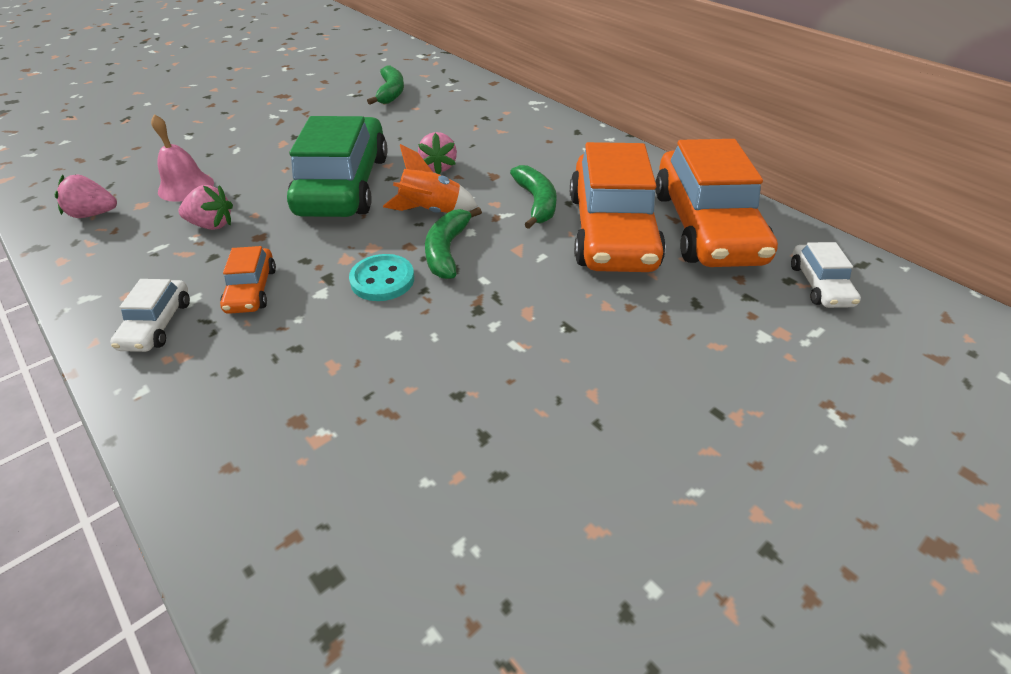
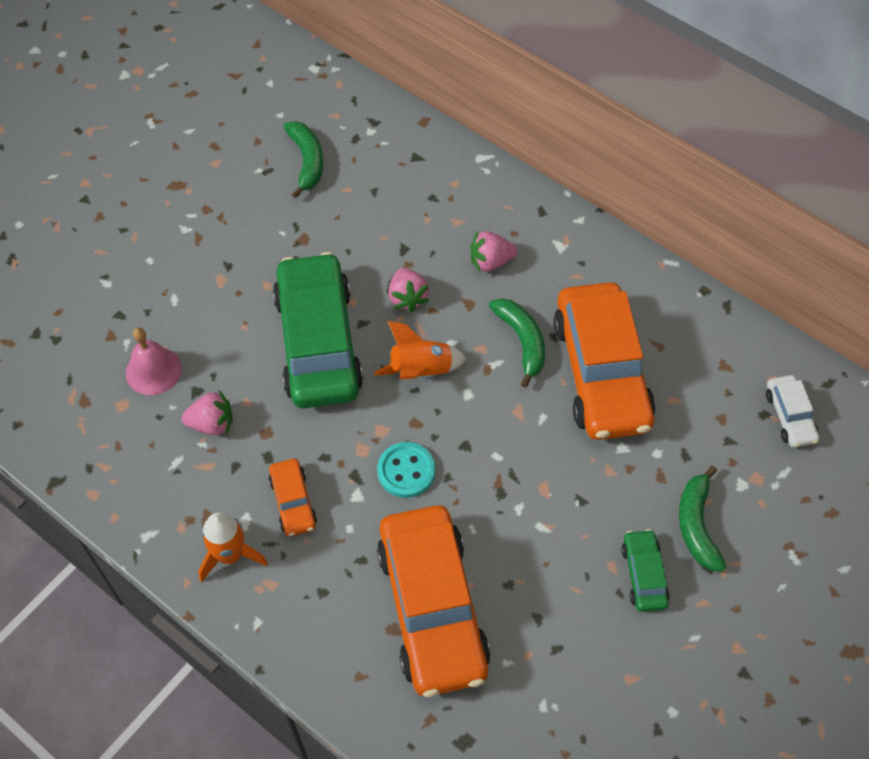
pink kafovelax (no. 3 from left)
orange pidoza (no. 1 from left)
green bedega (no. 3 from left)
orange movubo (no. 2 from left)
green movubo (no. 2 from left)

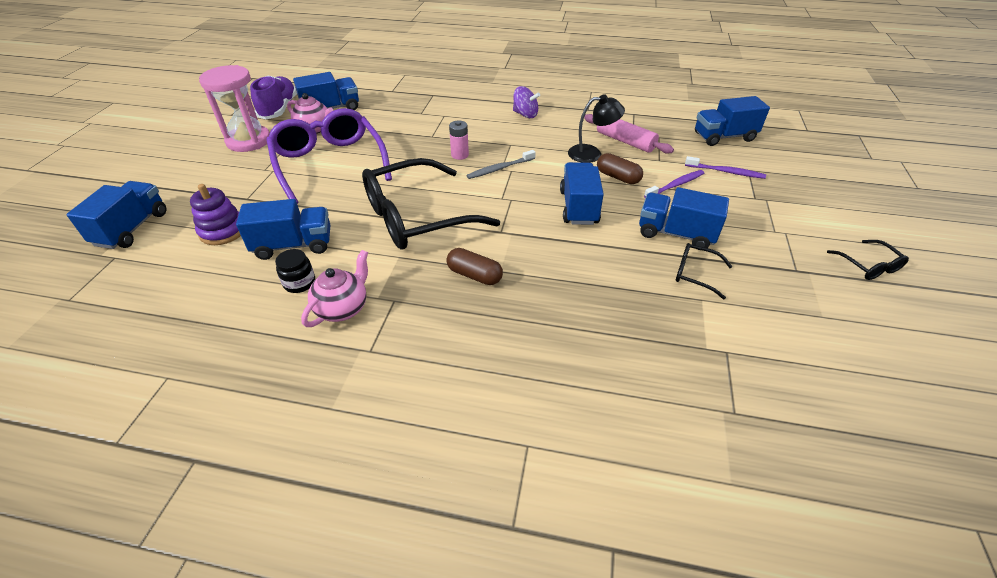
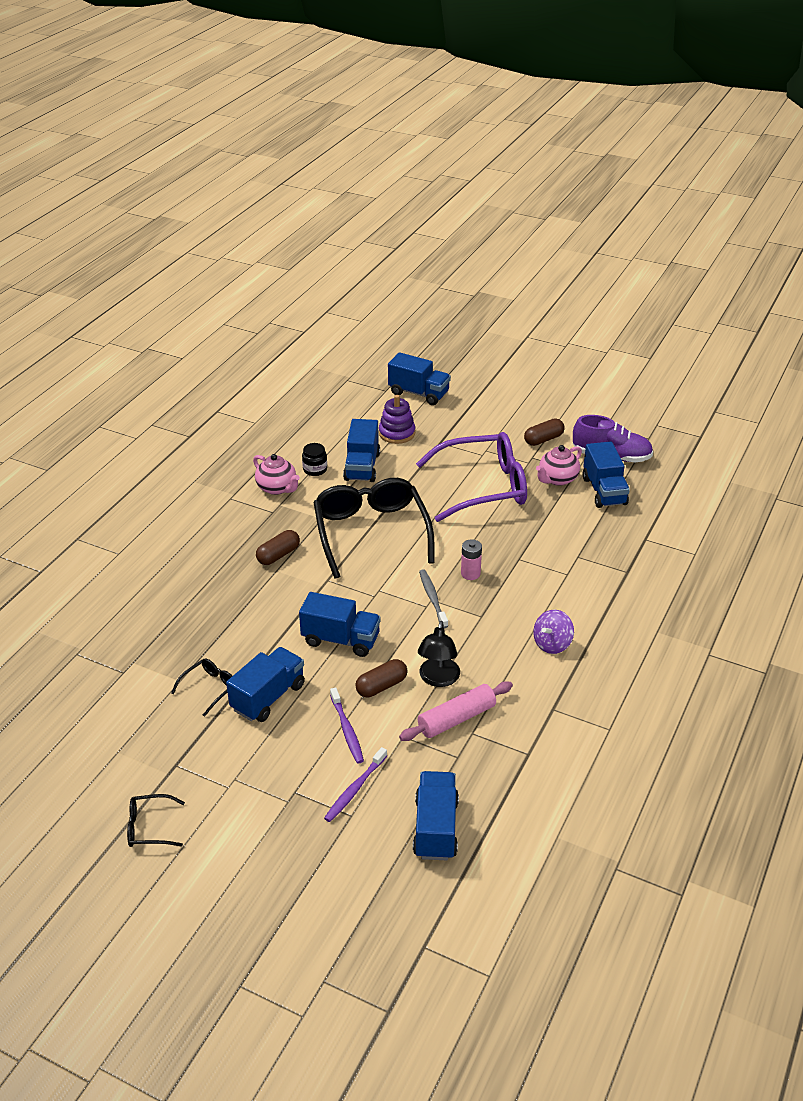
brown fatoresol (no. 3 from left)

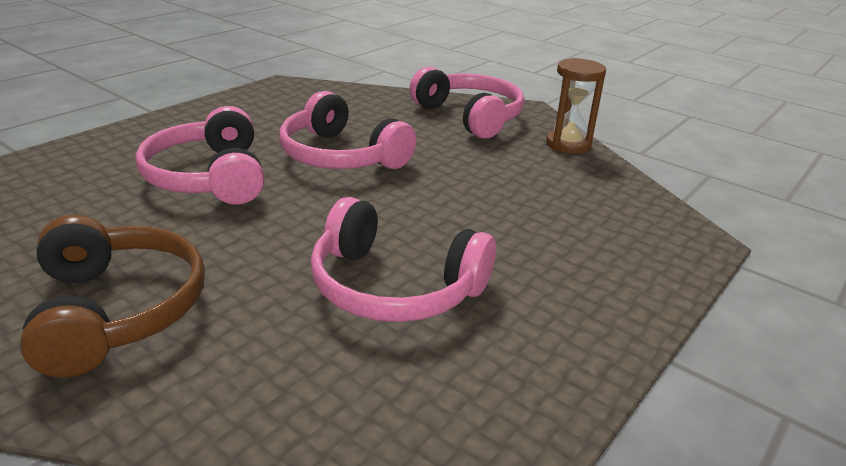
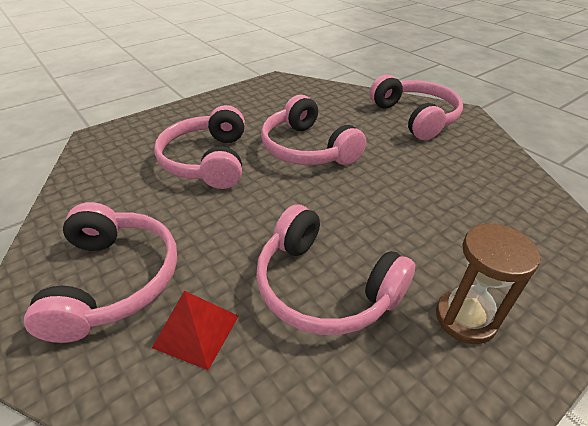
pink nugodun (no. 1 from left)
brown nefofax
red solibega

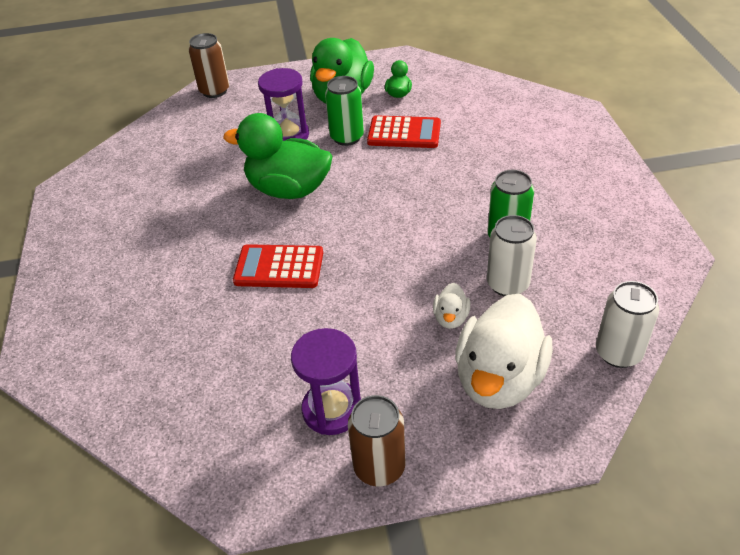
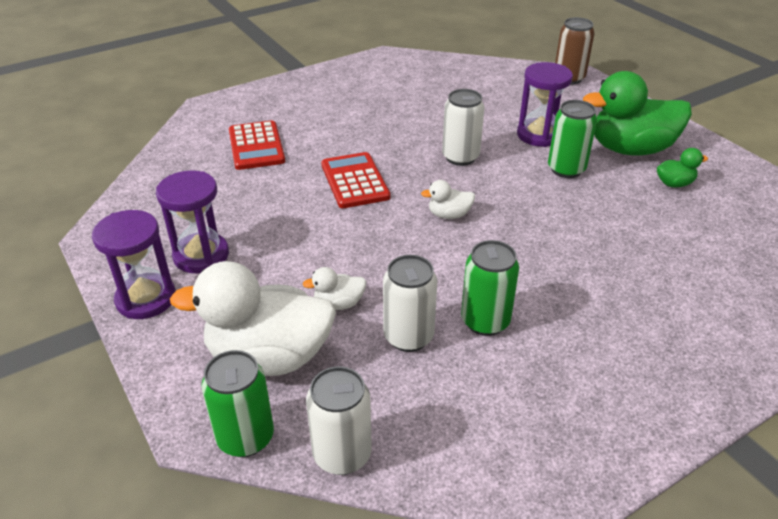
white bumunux (no. 3 from left)
purple nefofax (no. 1 from left)
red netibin (no. 1 from left)
green bumunux (no. 1 from left)
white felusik (no. 3 from left)

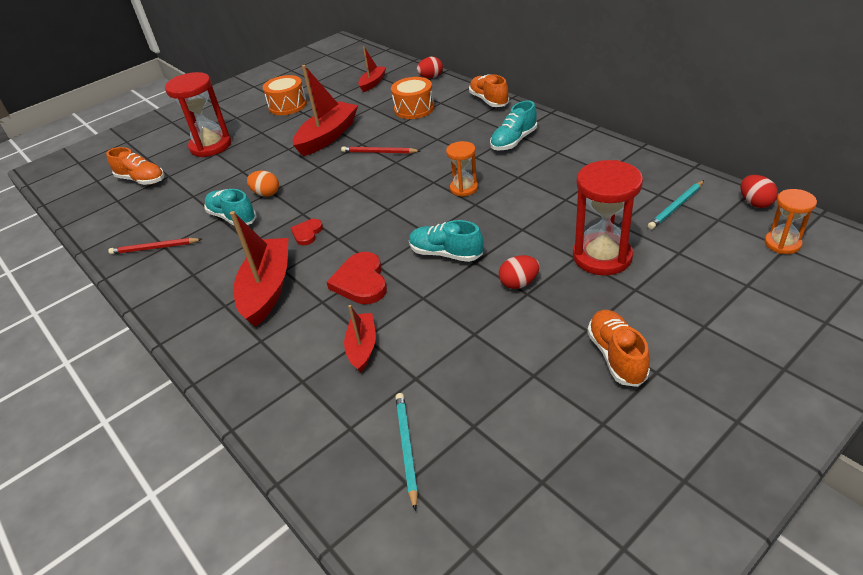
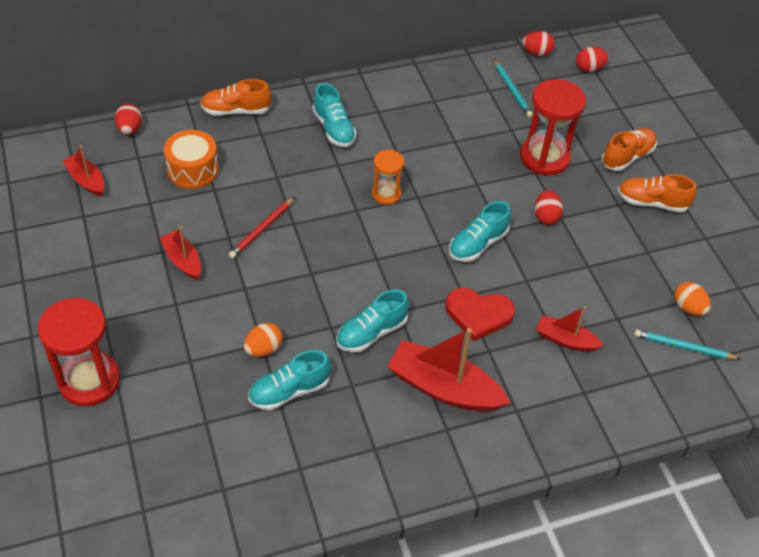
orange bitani (no. 2 from left)
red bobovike (no. 1 from left in the first image)
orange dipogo (no. 1 from left in the first image)
turquoise bitani (no. 3 from left)
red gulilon (no. 2 from left)
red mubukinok (no. 4 from left)
orange mubukinok (no. 2 from left)

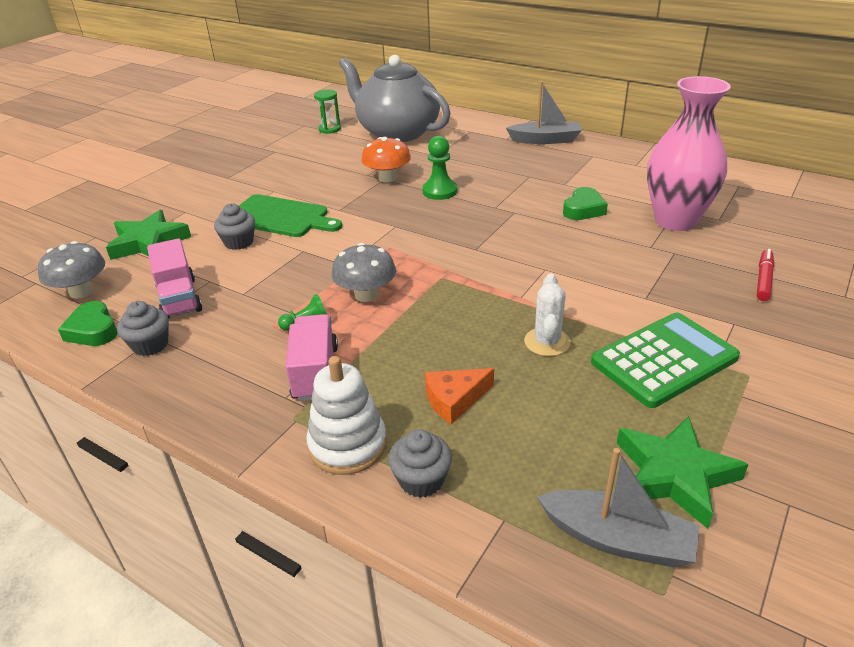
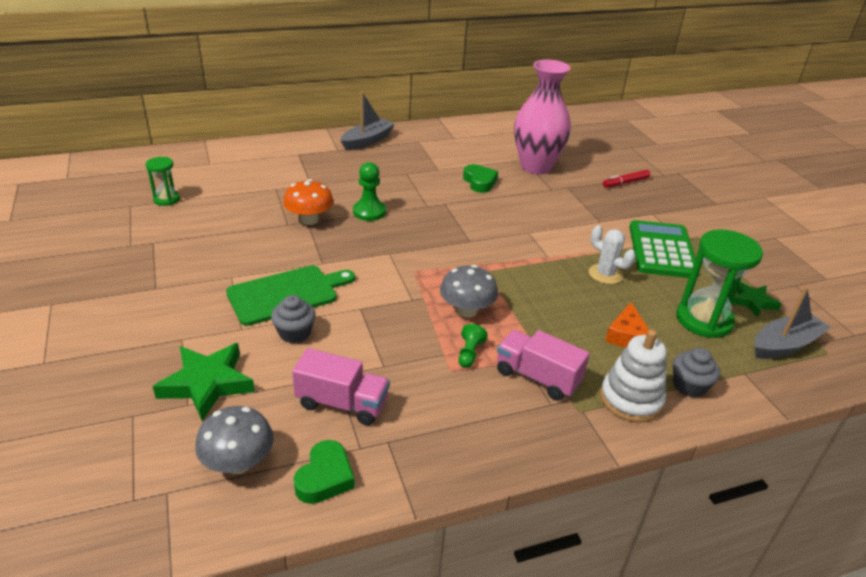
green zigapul (no. 1 from left)
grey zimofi (no. 1 from left in the first image)
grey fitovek
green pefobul (no. 2 from left)
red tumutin
green nefofax (no. 2 from left)

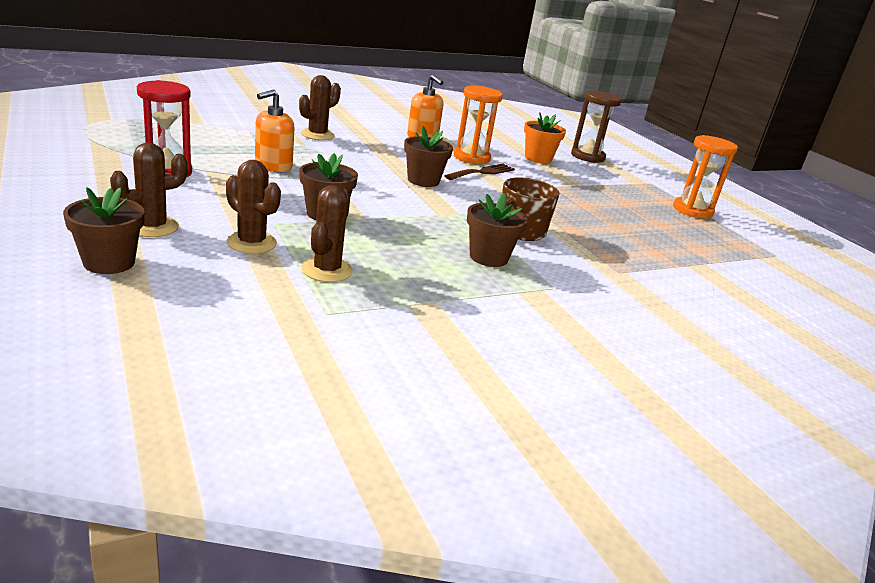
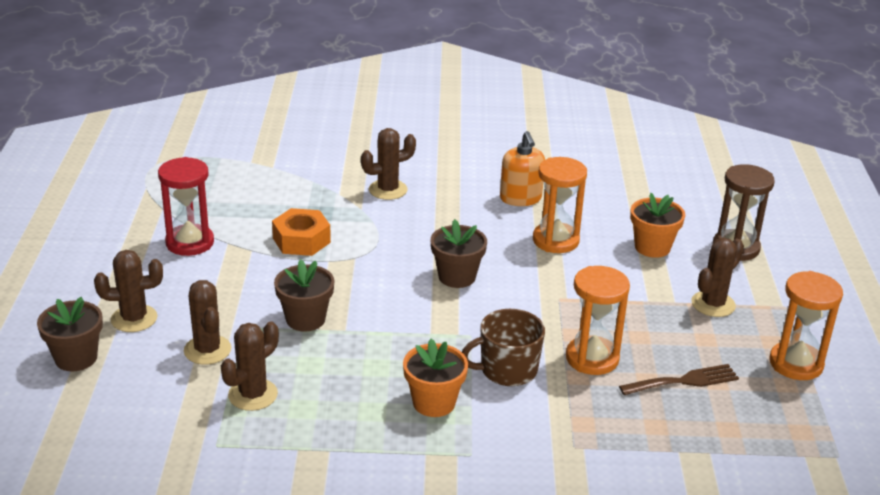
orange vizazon
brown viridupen
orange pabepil (no. 1 from left)
orange nefofax (no. 2 from left)
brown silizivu (no. 5 from left)

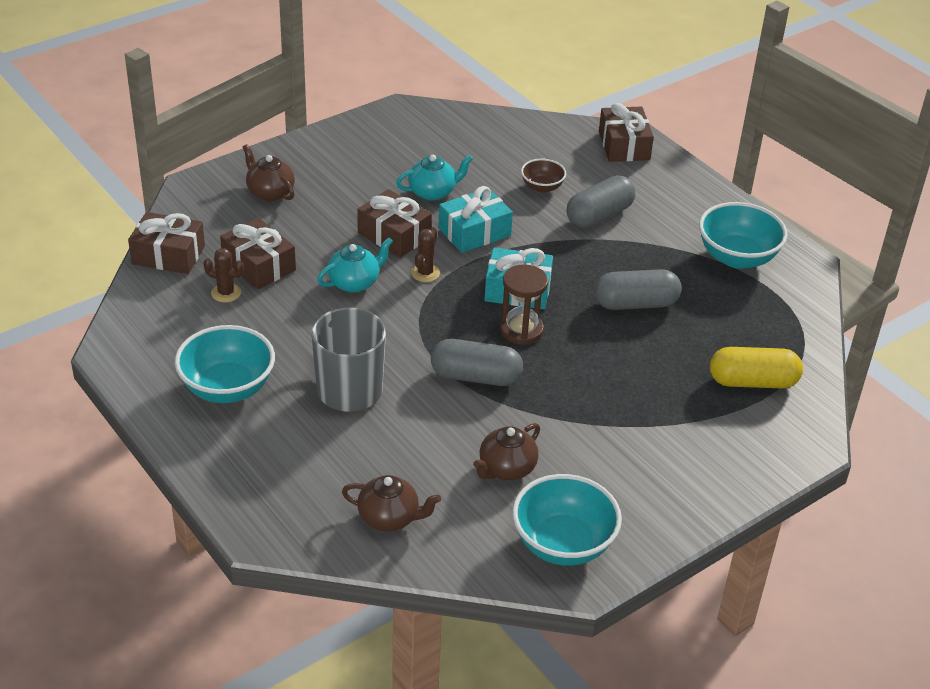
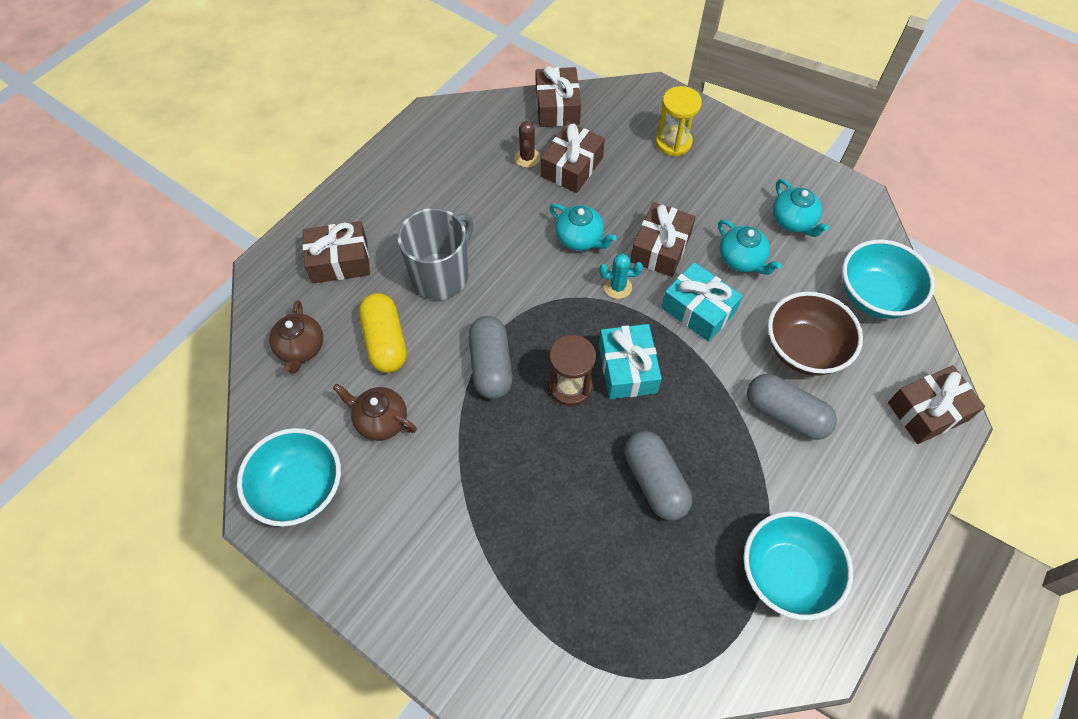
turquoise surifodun (no. 3 from left)
yellow nefofax
turquoise silizivu
brown surifodun
yellow fatoresol
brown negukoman (no. 1 from left)
turquoise fitovek (no. 3 from left)

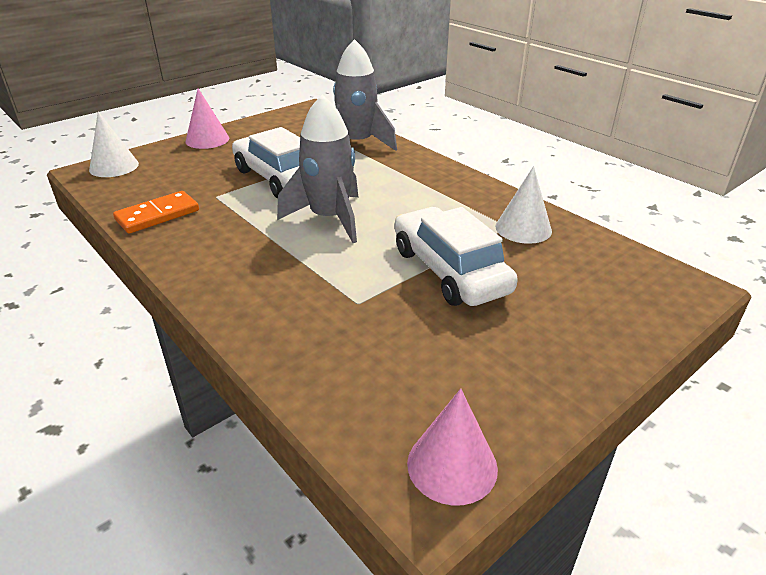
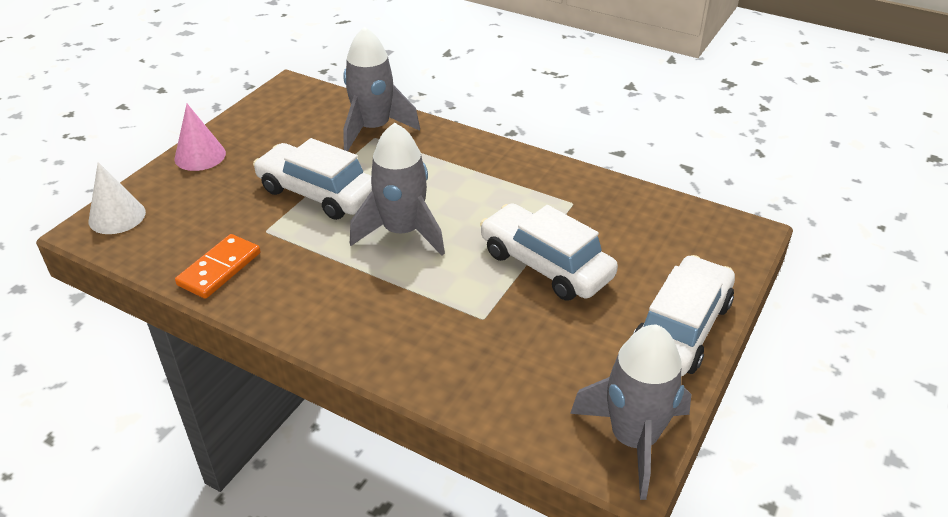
grey pidoza (no. 3 from left)
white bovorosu (no. 2 from left in the first image)
white movubo (no. 3 from left)

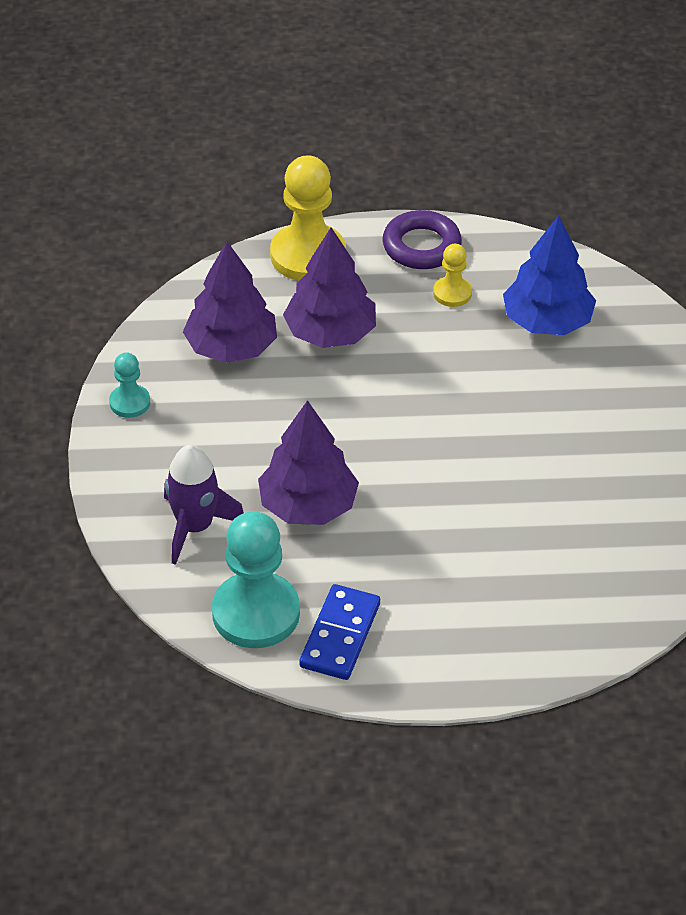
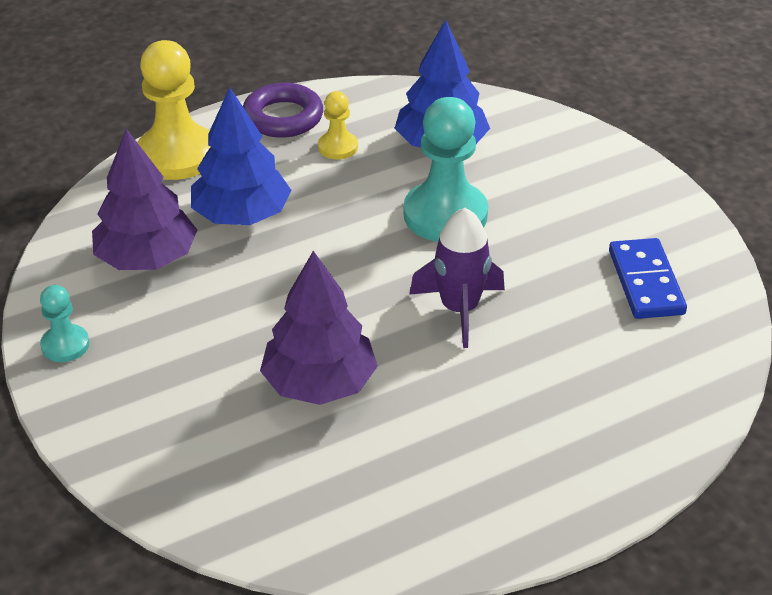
purple pidoza
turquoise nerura (no. 2 from left)
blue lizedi (no. 1 from left)
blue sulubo

